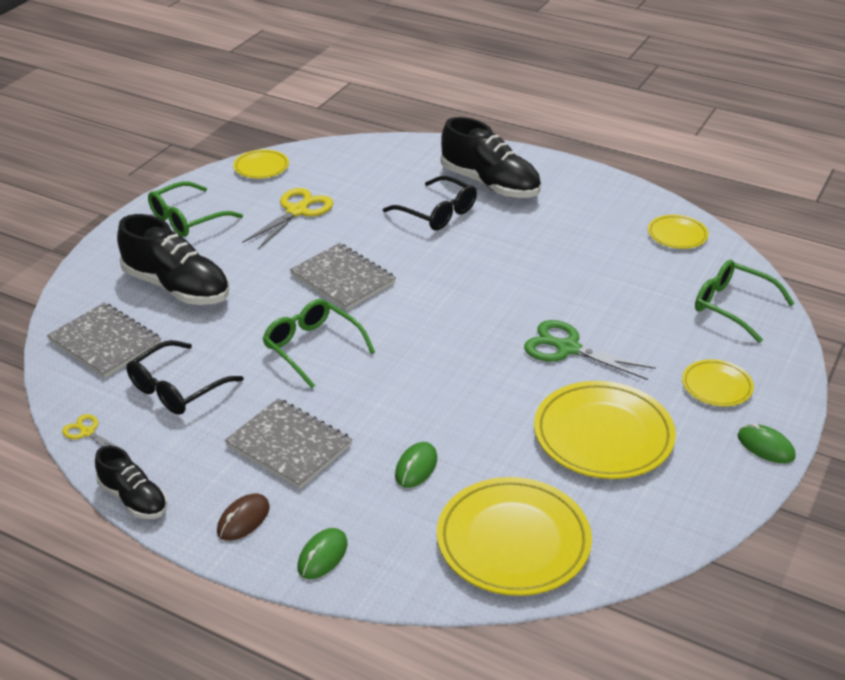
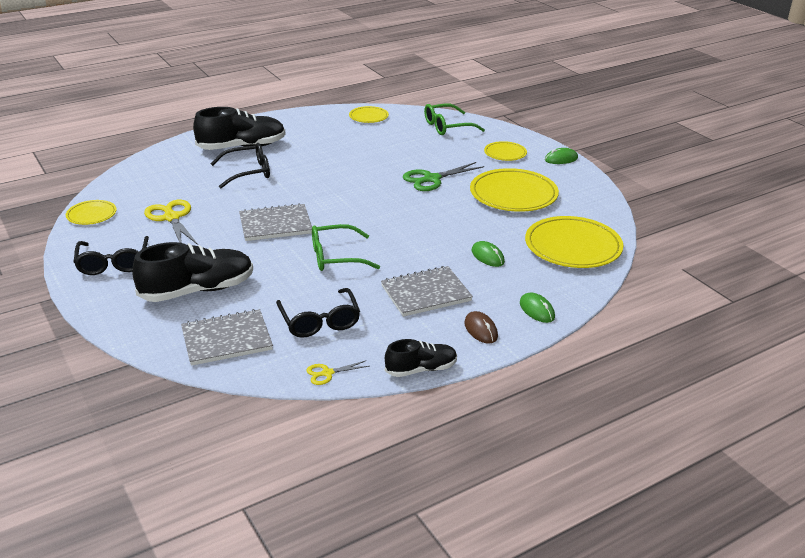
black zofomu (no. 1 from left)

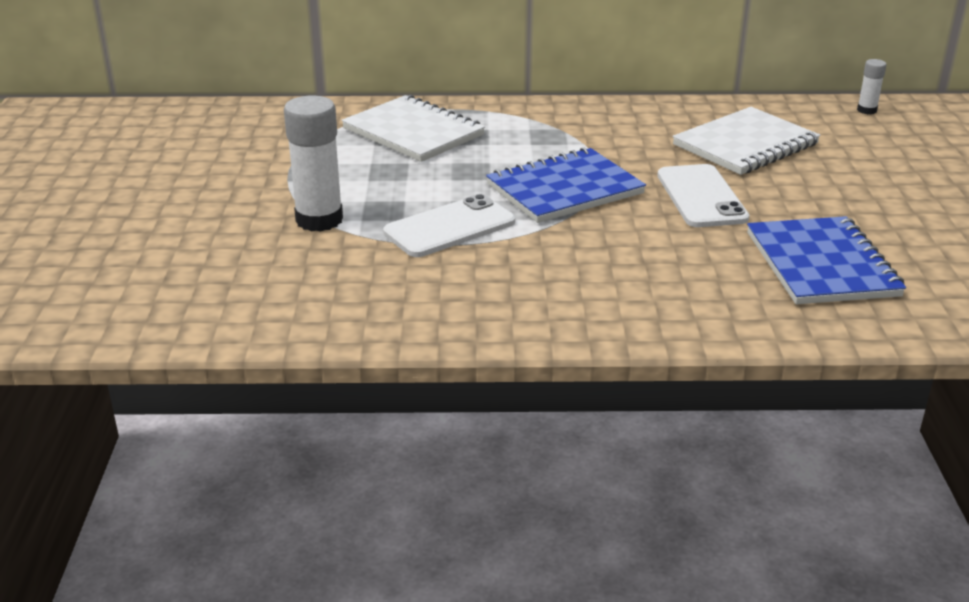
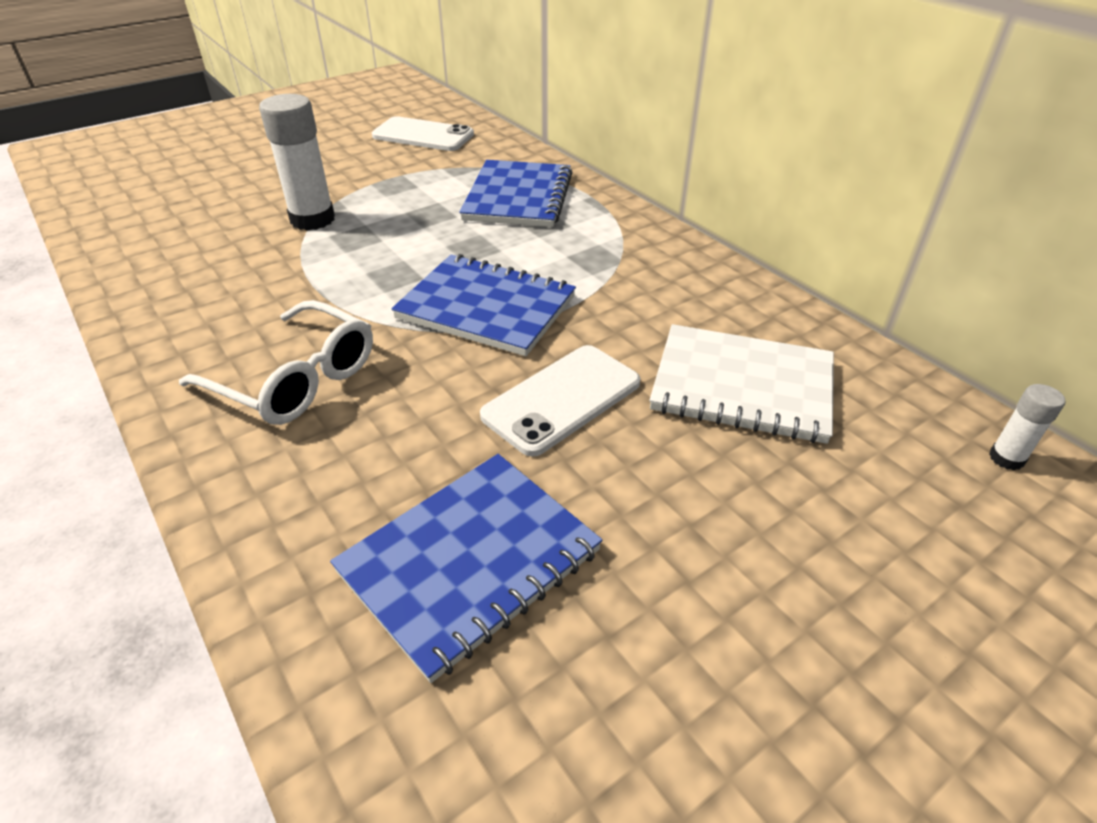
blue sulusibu (no. 3 from left)
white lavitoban (no. 1 from left)
white zofomu

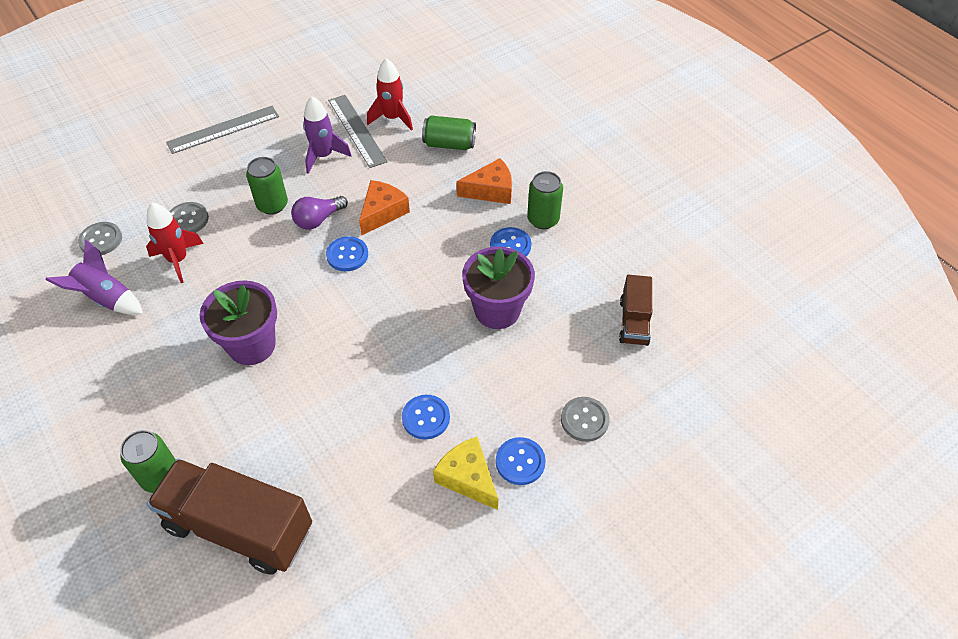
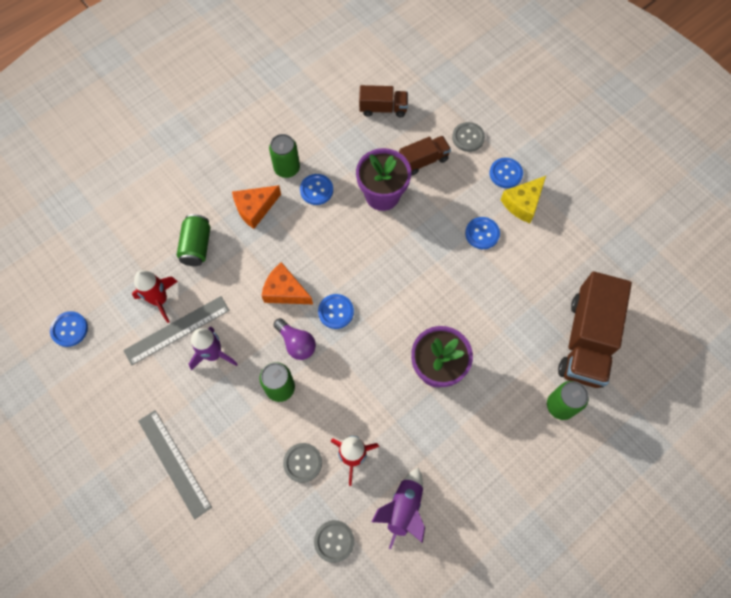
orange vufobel (no. 1 from left)
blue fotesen (no. 1 from left)
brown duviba (no. 2 from left)

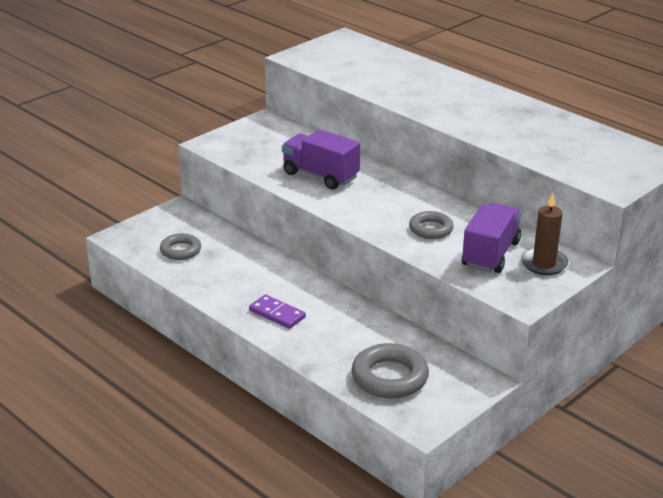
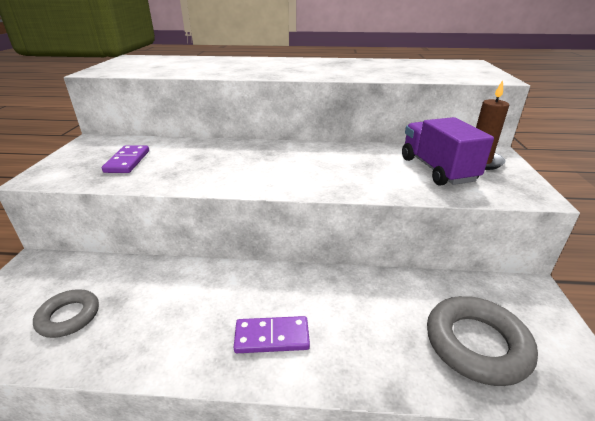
purple duviba (no. 1 from left in the first image)
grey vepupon (no. 3 from left in the first image)
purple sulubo (no. 1 from left)

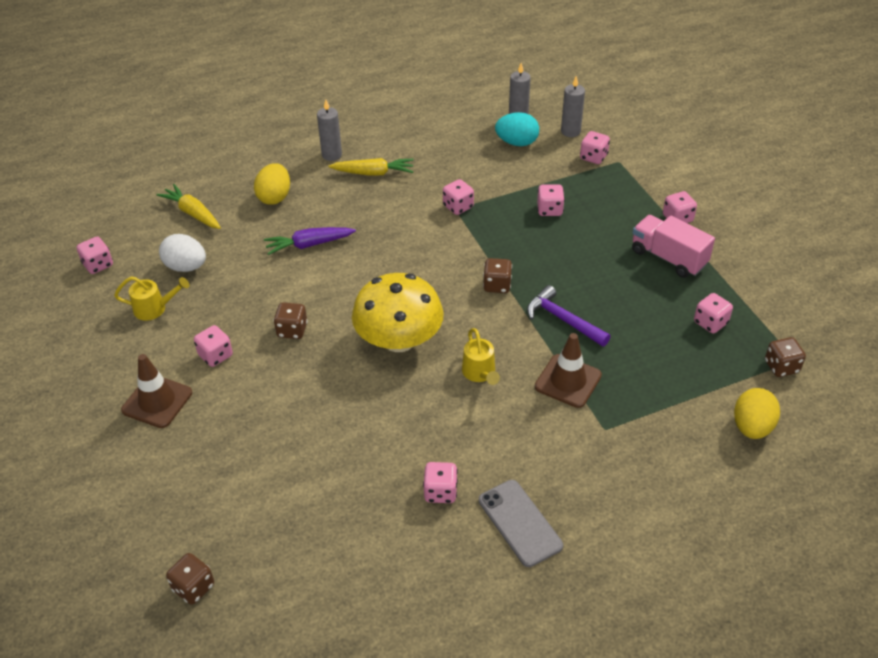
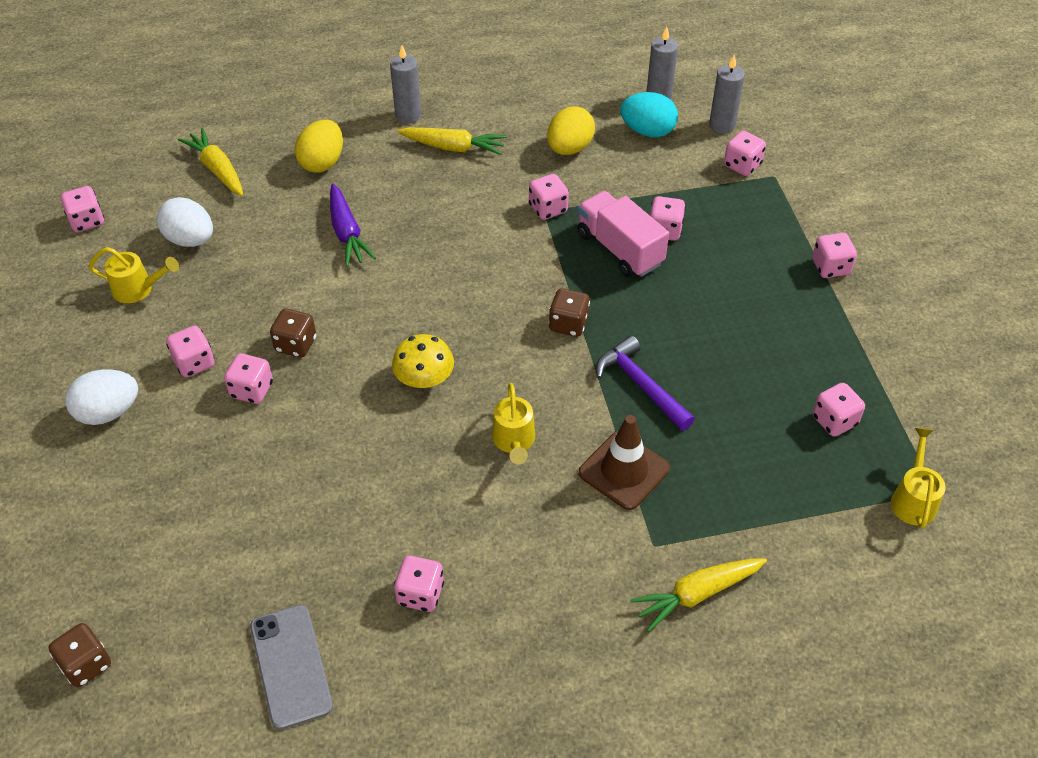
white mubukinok (no. 1 from left)
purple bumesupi
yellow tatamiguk
grey lavitoban
pink duviba
yellow mubukinok (no. 2 from left)
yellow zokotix (no. 3 from left)
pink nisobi (no. 3 from left)
yellow bumesupi (no. 3 from left)

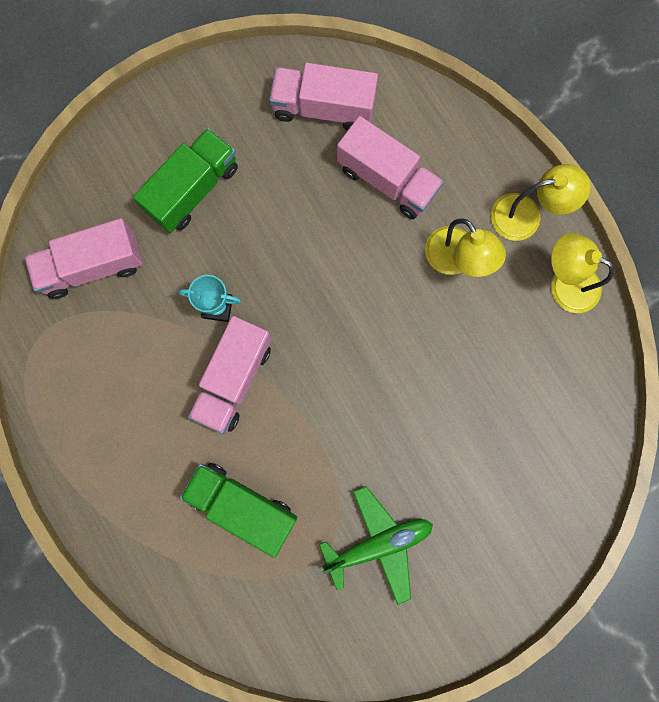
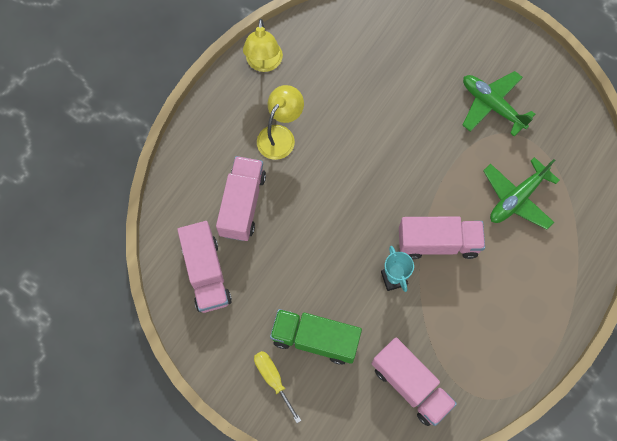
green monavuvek (no. 2 from left)
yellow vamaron (no. 2 from left in the first image)
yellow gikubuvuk

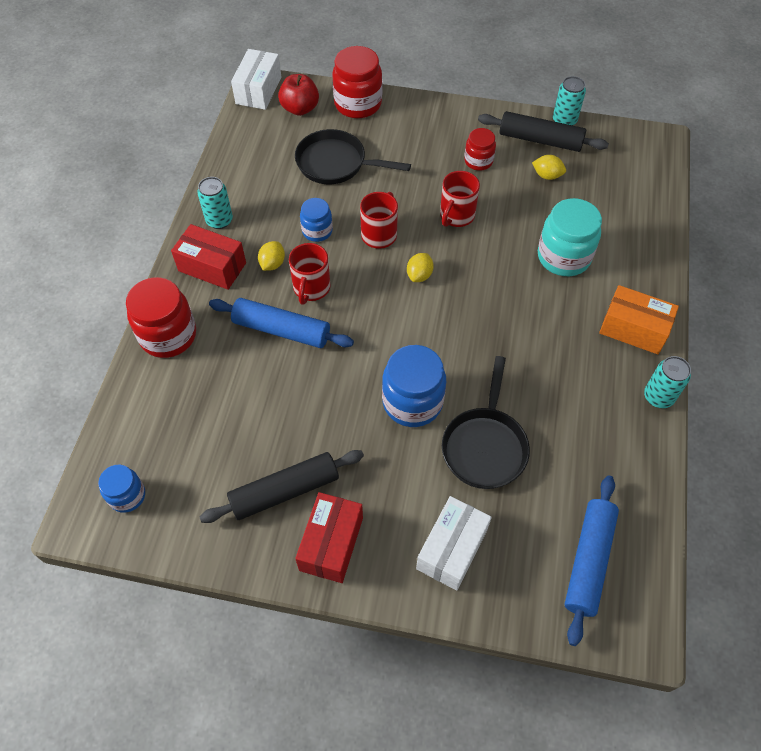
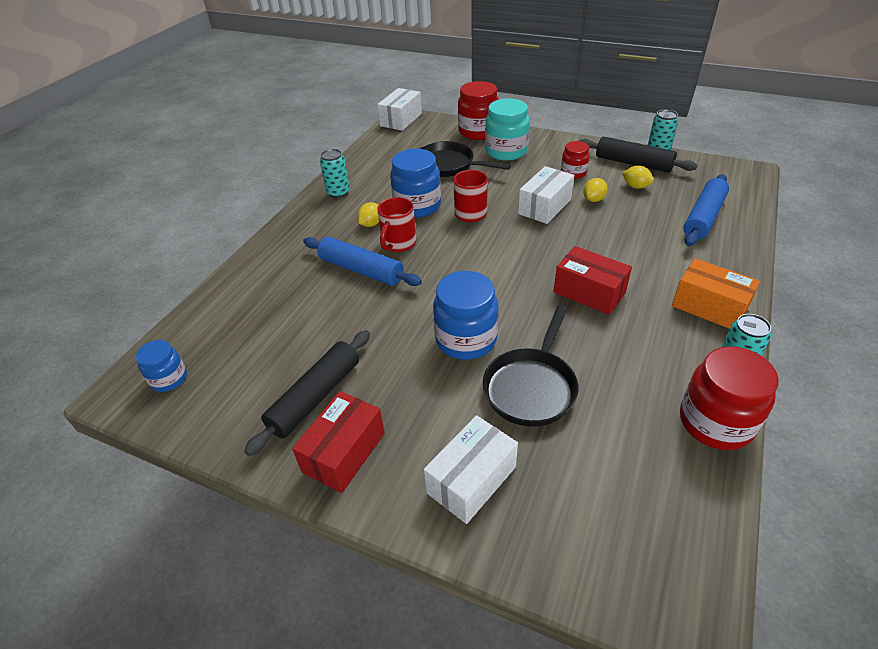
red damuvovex (no. 3 from left)
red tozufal (no. 2 from left)
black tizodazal (no. 1 from left)
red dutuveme
blue damuvovex (no. 2 from left)
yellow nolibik (no. 2 from left)
white tozufal (no. 3 from left)
turquoise damuvovex
blue tizodazal (no. 2 from left)

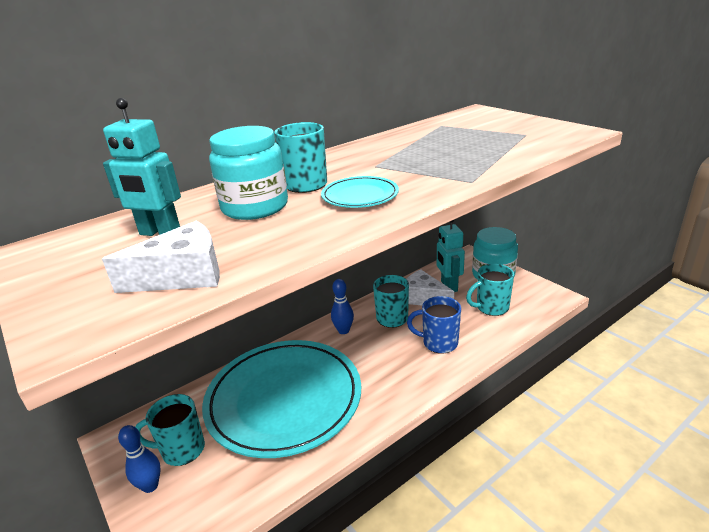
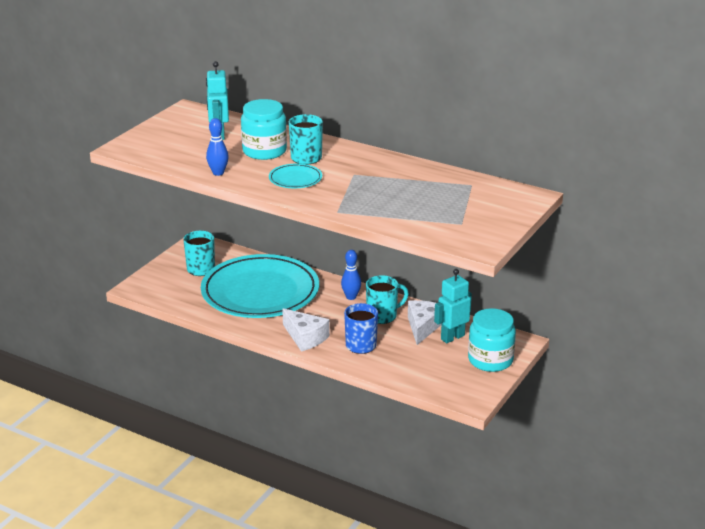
white vufobel (no. 1 from left)
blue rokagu (no. 1 from left)
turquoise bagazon (no. 4 from left in the first image)

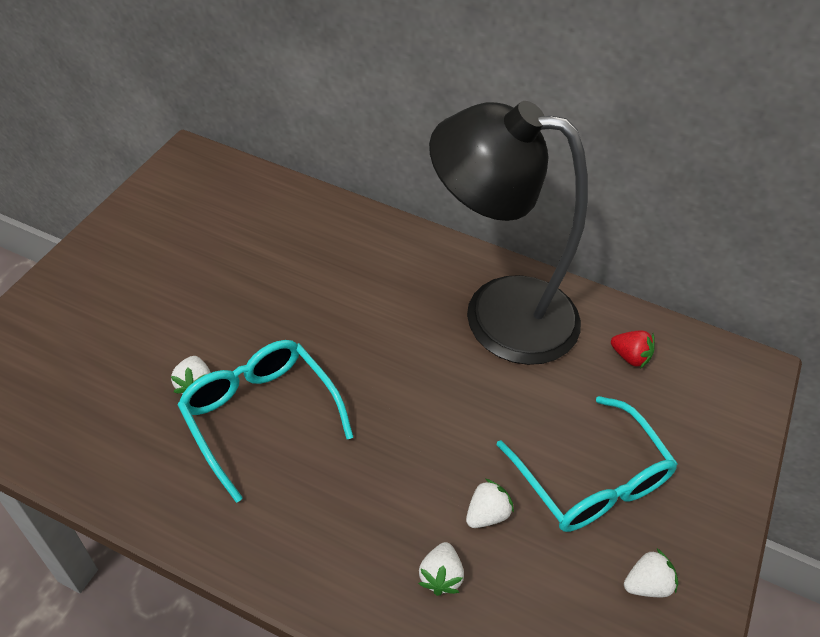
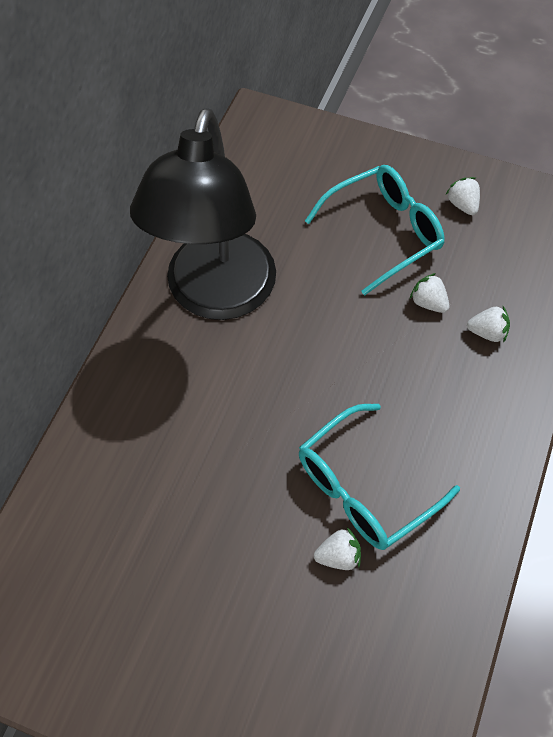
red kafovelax

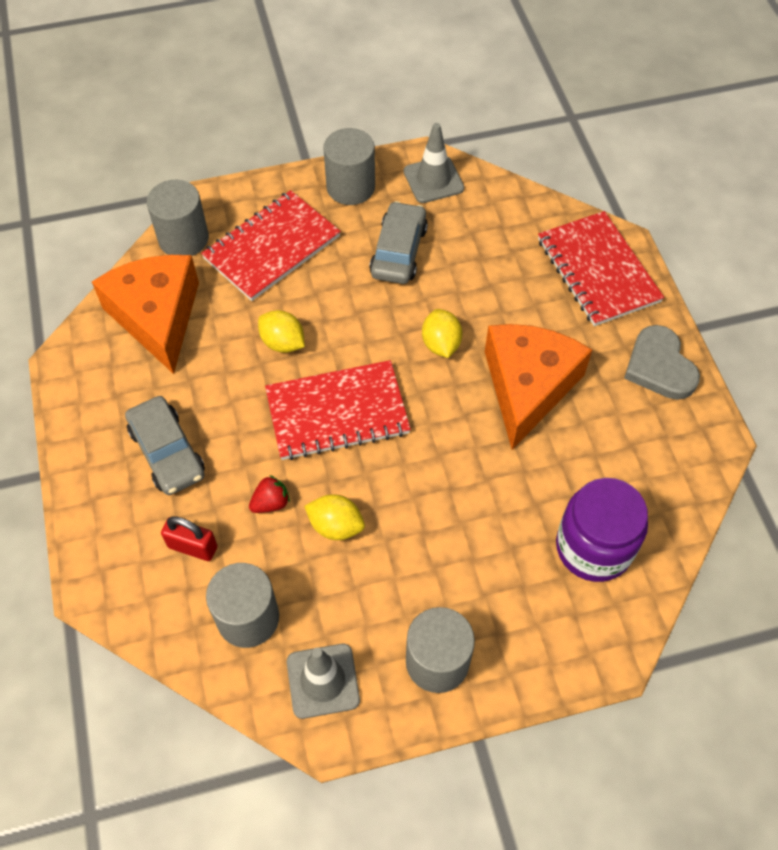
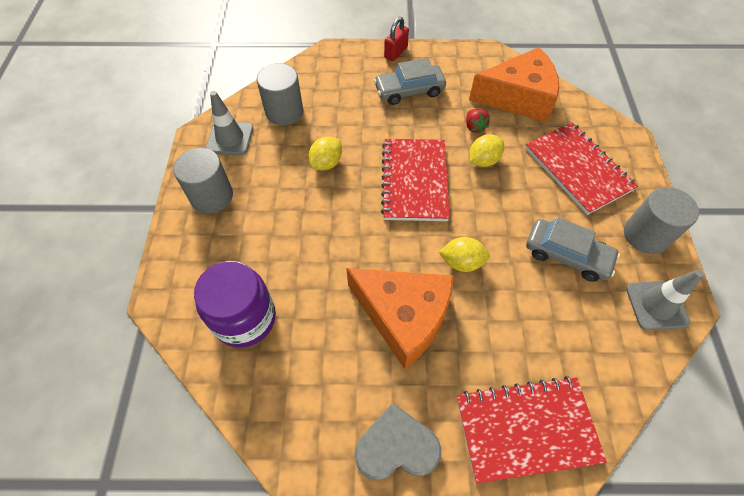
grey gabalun (no. 1 from left in the first image)
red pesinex
red kafovelax

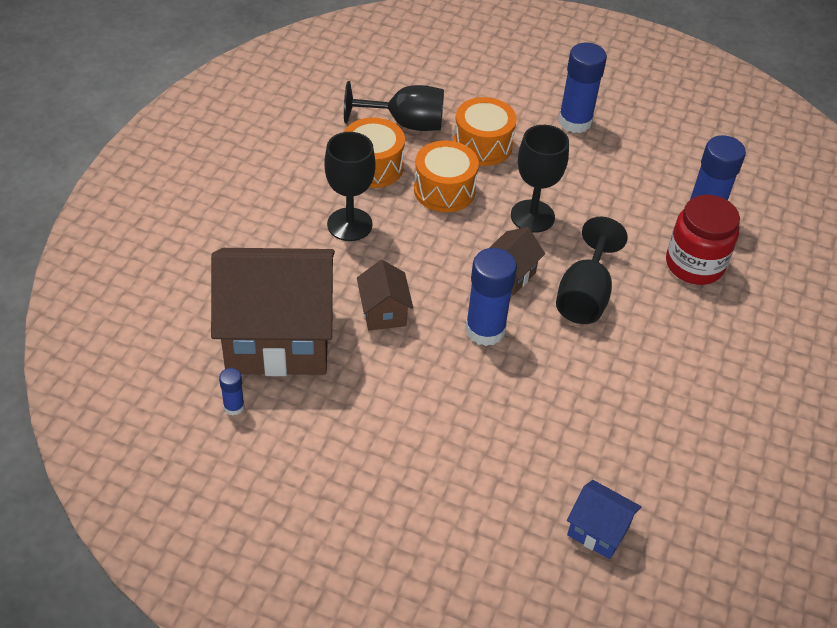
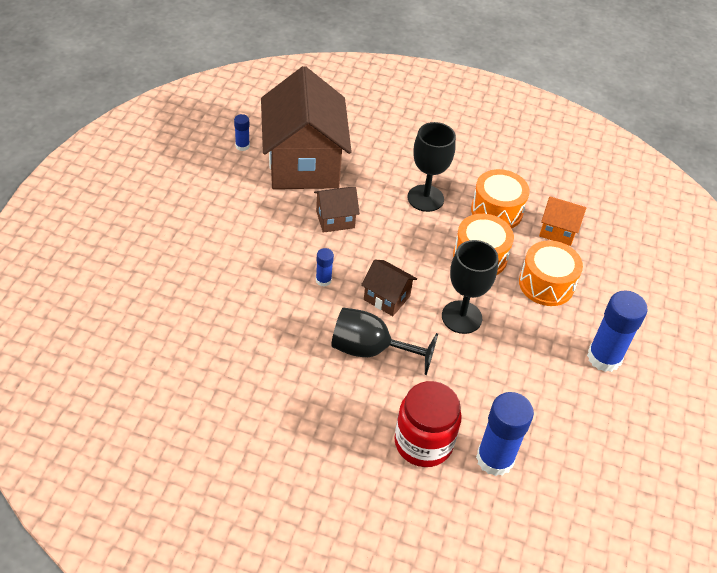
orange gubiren
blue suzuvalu (no. 2 from left)
blue gubiren

